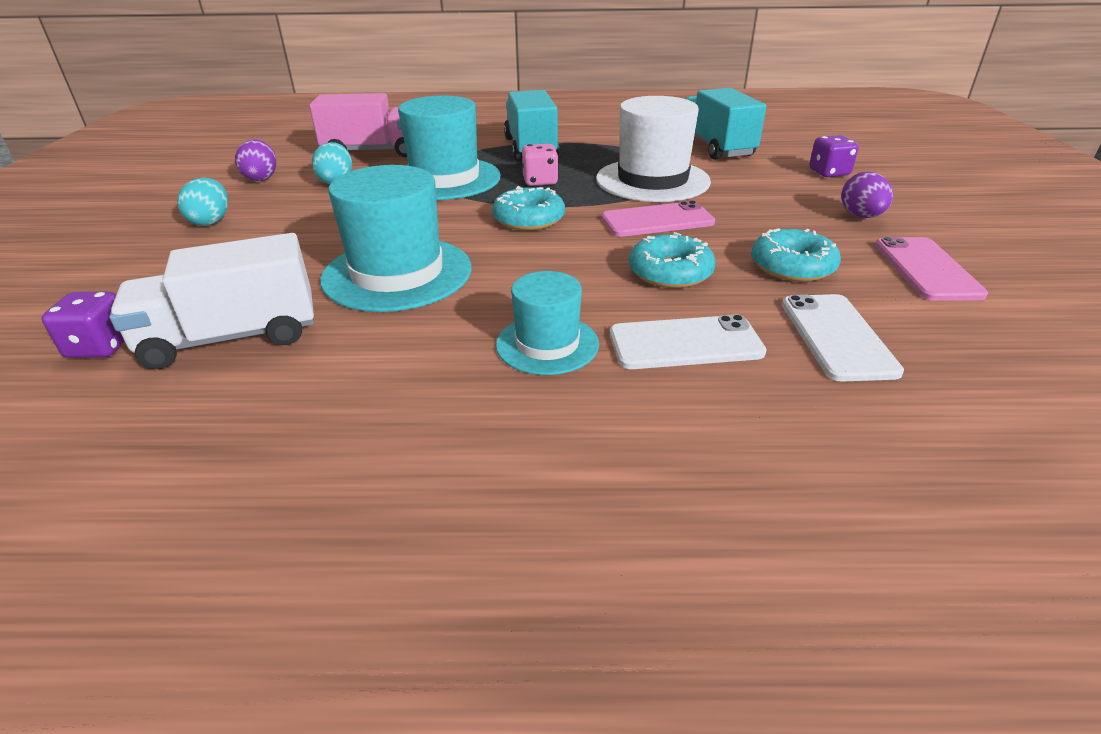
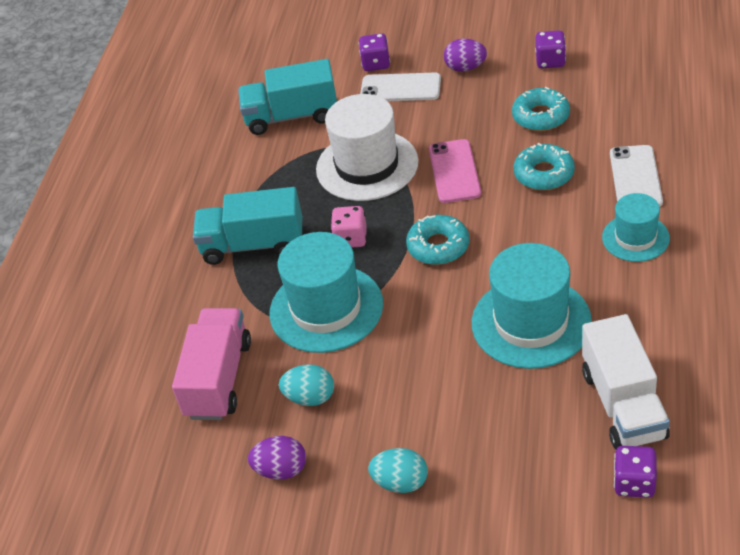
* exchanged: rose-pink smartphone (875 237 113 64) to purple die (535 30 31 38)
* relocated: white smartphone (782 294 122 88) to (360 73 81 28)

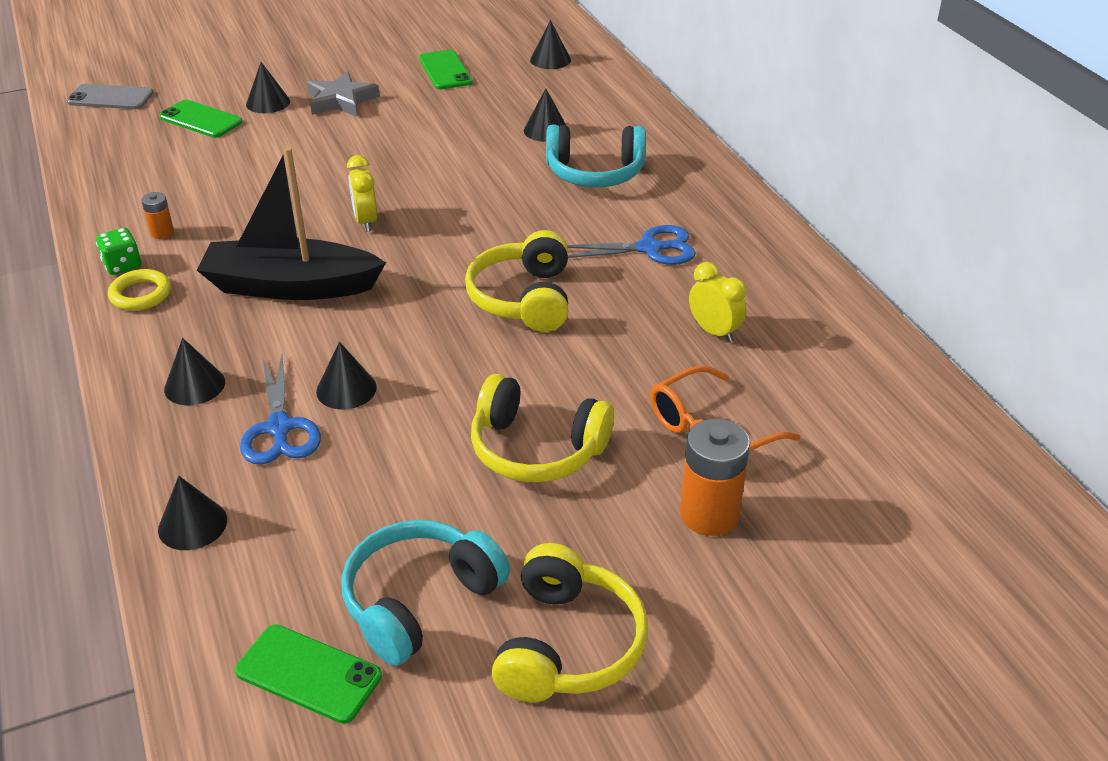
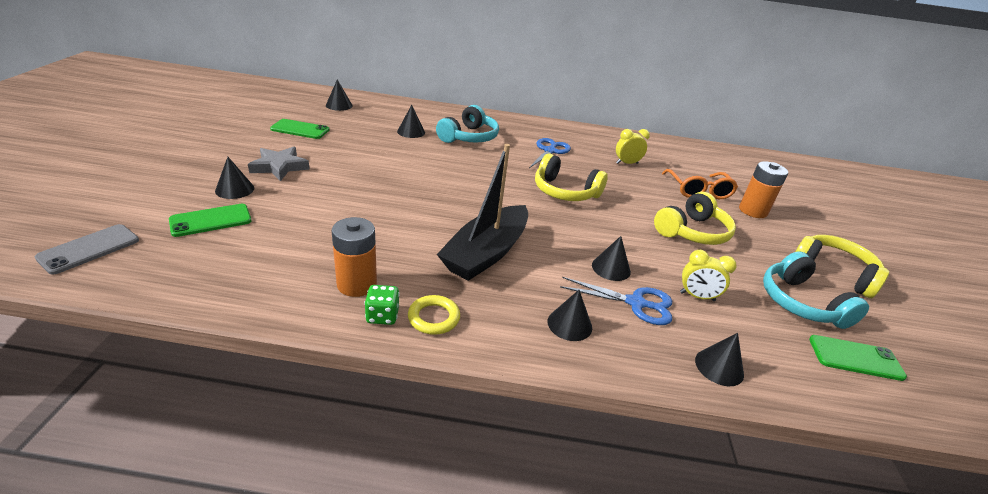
* relocated: bright yellow alarm clock (347 155 30 77) to (680 250 57 51)
* size: orange power cell (141 192 33 47) = (332 217 45 80) x1.94
* spun: leaf-green smartphone (235 624 147 100) = (809 335 98 46) 45 degrees clockwise

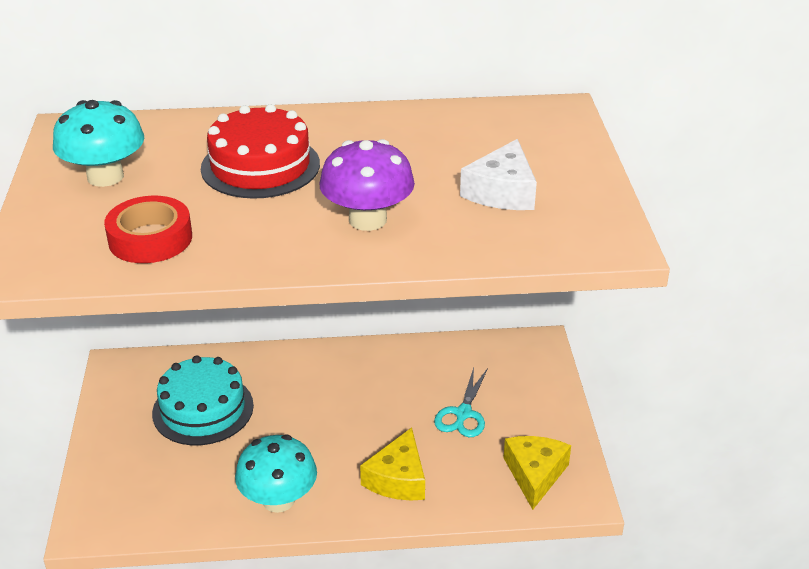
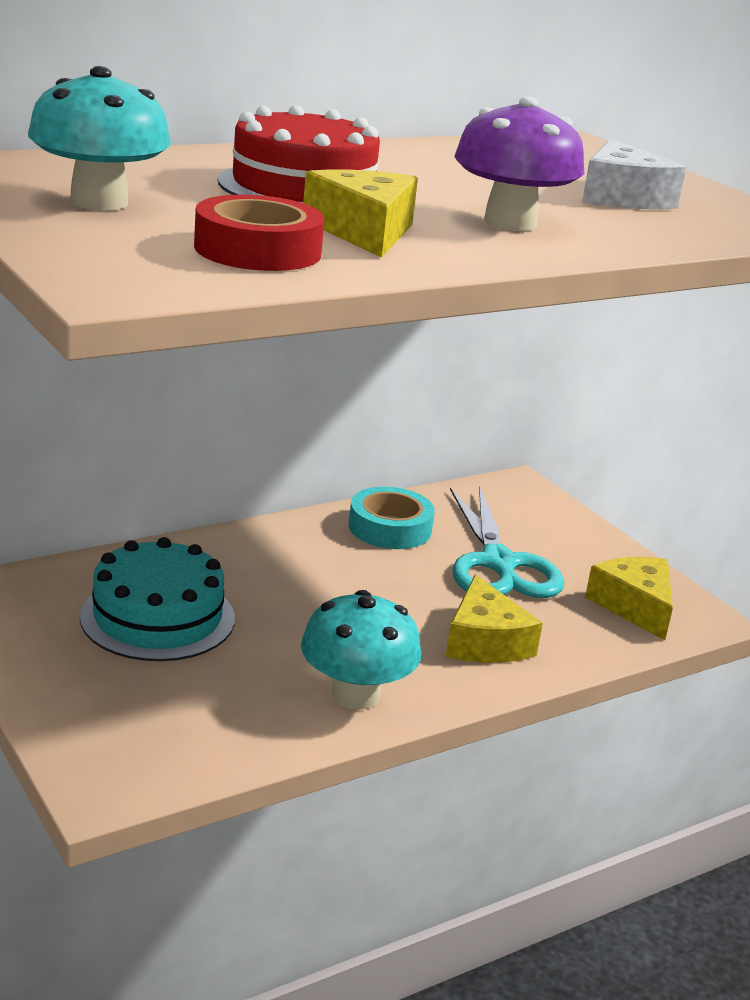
* size: aqua scissors (434 368 54 69) = (450 485 114 113) x1.62
* appeared: bright yellow piece of cheese (303 170 115 88)
* appeared: aqua tape (349 487 86 62)

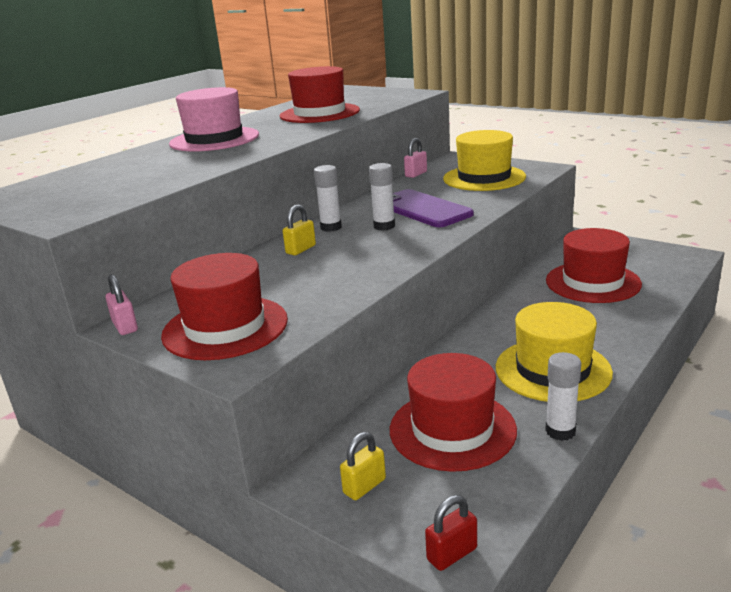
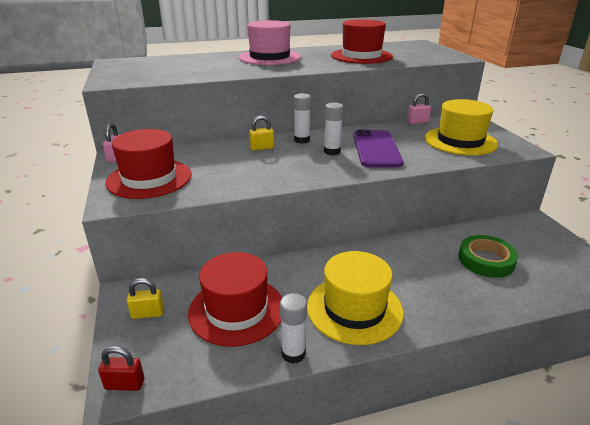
* exchanged: scarlet tall hat (546 228 96 75) to leaf-green tape (458 235 60 43)

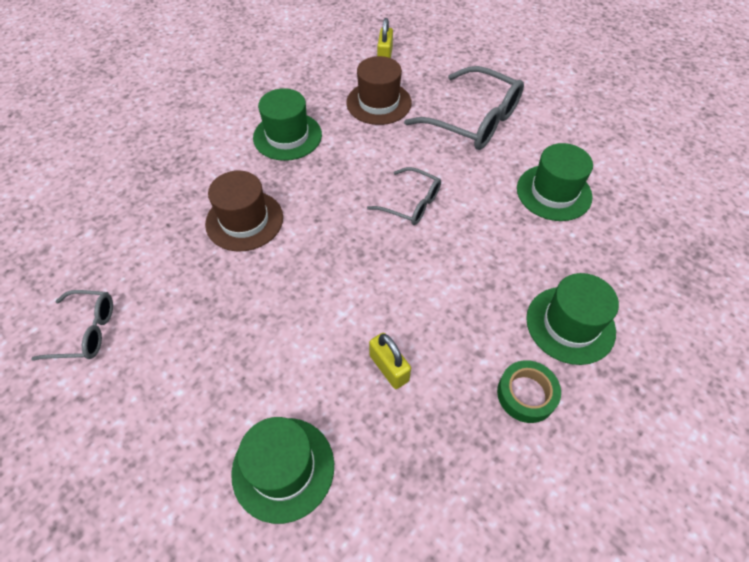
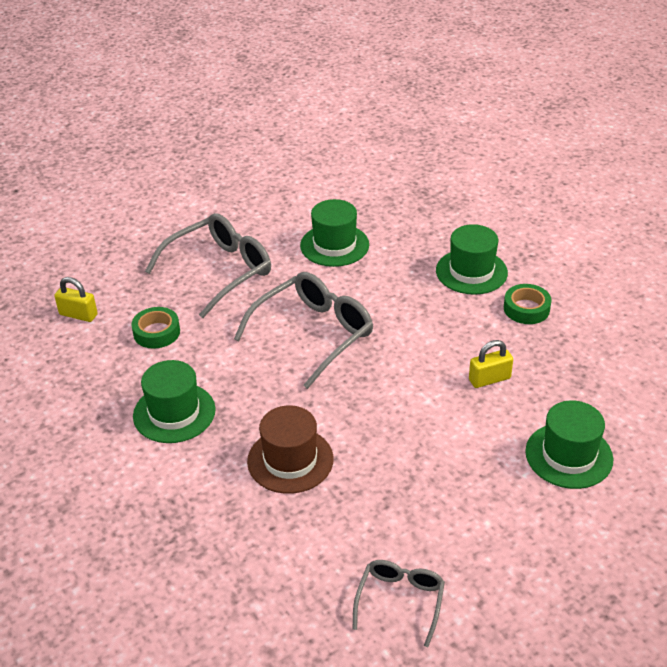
* exchanged: brown tall hat (346 56 66 69) to leaf-green tape (131 307 49 42)
* size: grey glasses (367 167 74 58) = (234 272 139 117) x1.76

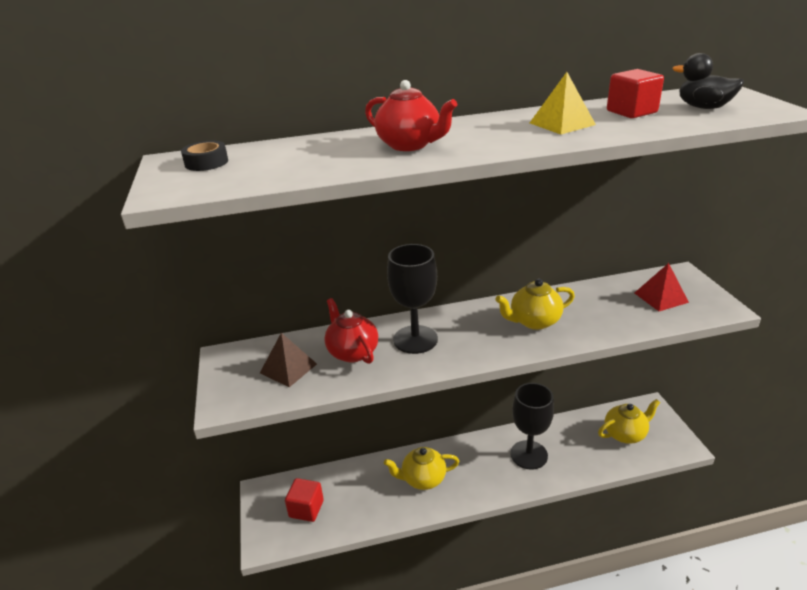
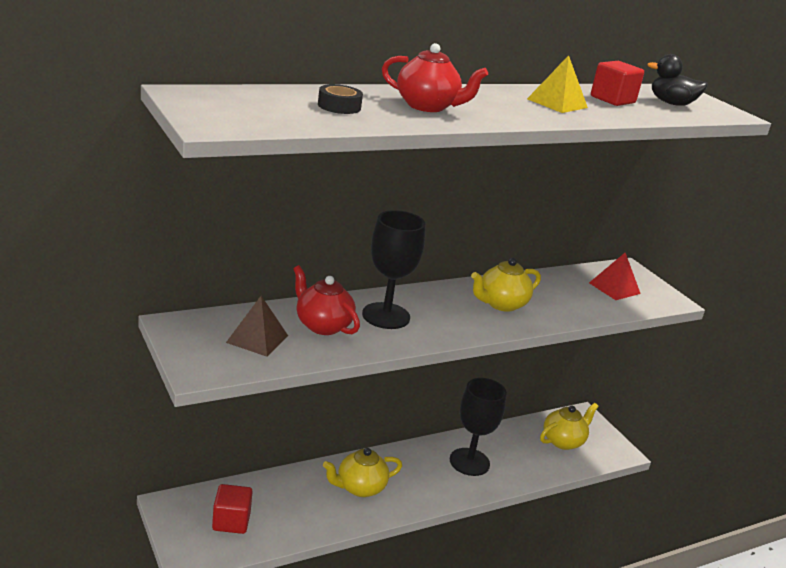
* relocated: jet-black tape (181 141 47 30) to (318 84 45 30)

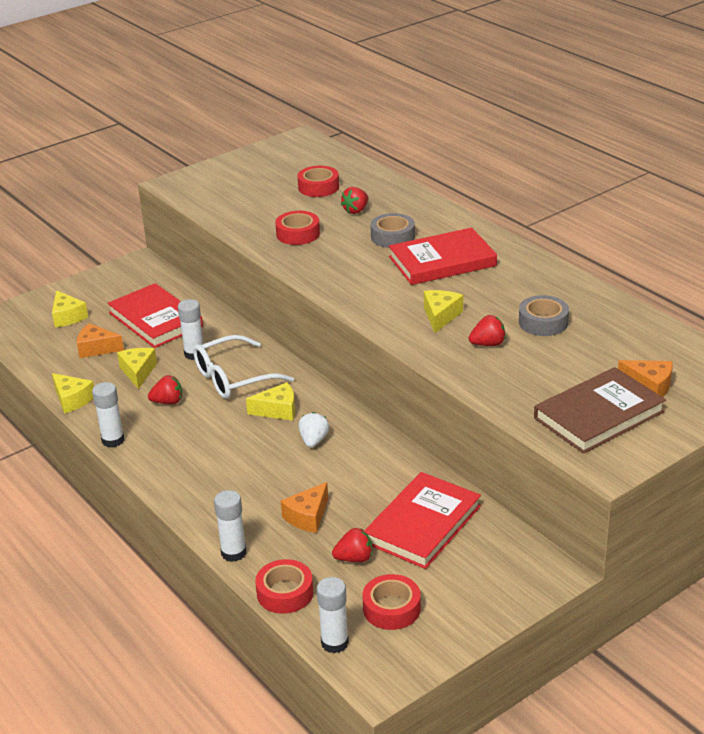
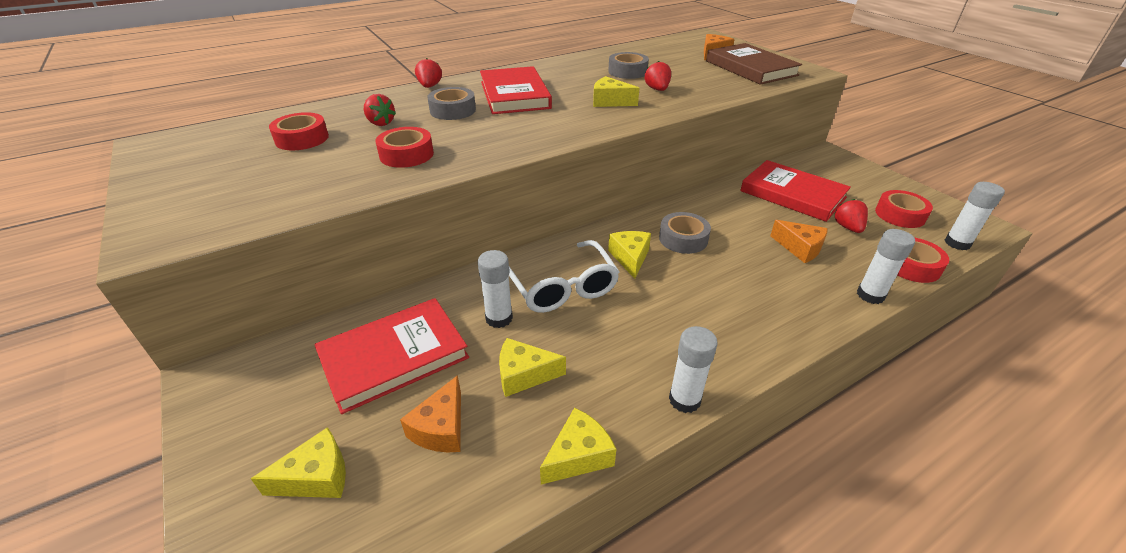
* relocated: scarlet berry (148 375 34 30) to (415 58 27 30)
* exchanged: white berry (298 412 31 36) to grey tape (659 212 52 42)

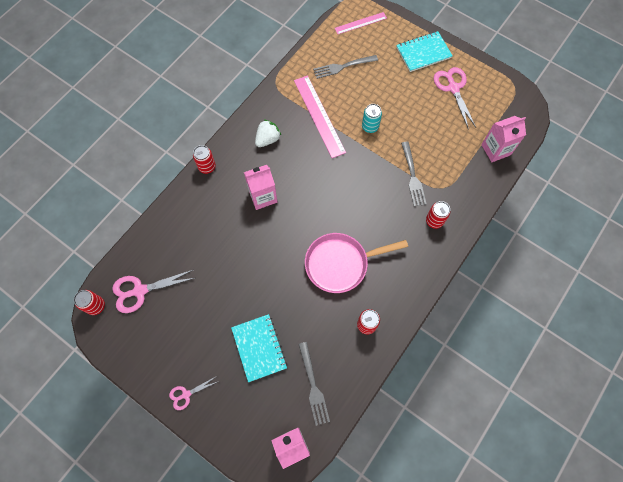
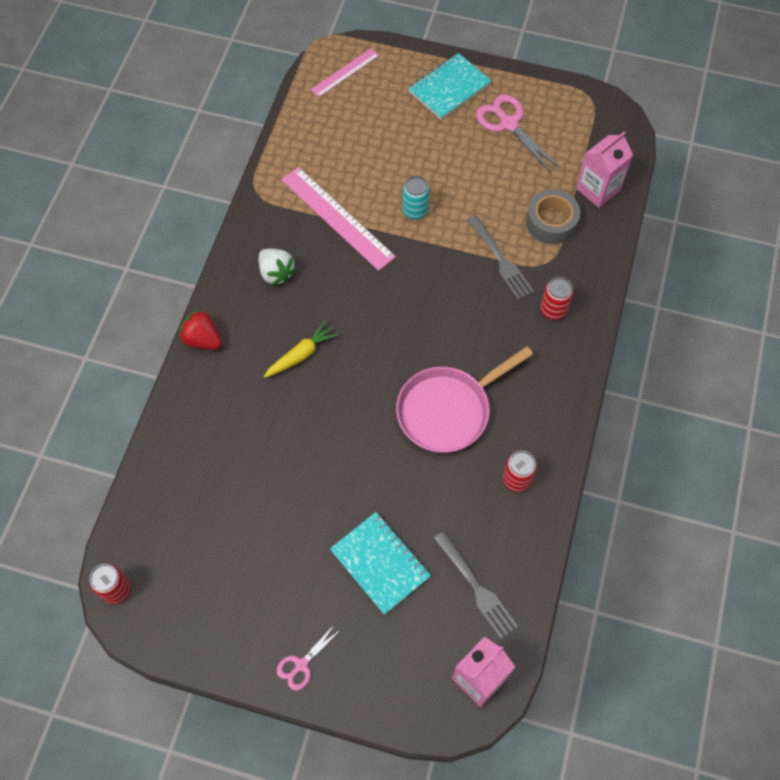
* missing: grey table fork (313 55 65 24)
* spun: white berry (255 119 26 28) = (259 249 37 37) 120 degrees clockwise
* exchanged: scarlet tin (193 145 23 29) to scarlet berry (179 309 43 41)
* exchanged: rose-pink carton (244 165 33 45) to bright yellow carrot (264 320 74 58)
* missing: rose-pink scissors (112 270 82 43)
* appeared: grey tape (526 189 54 55)

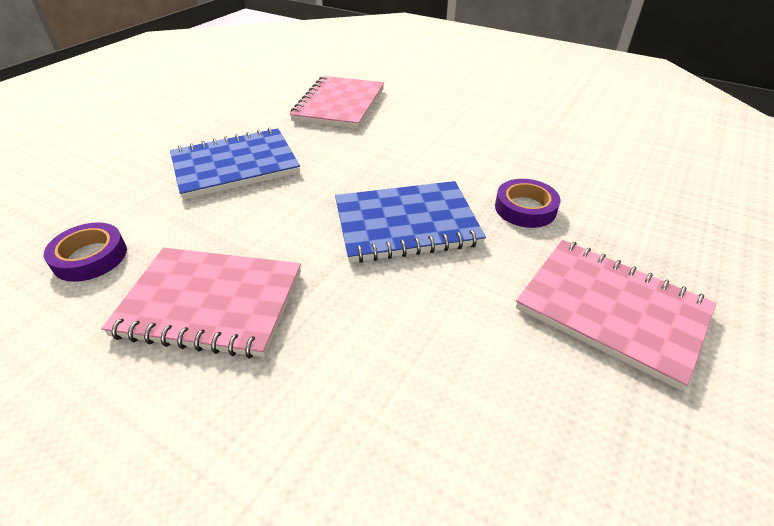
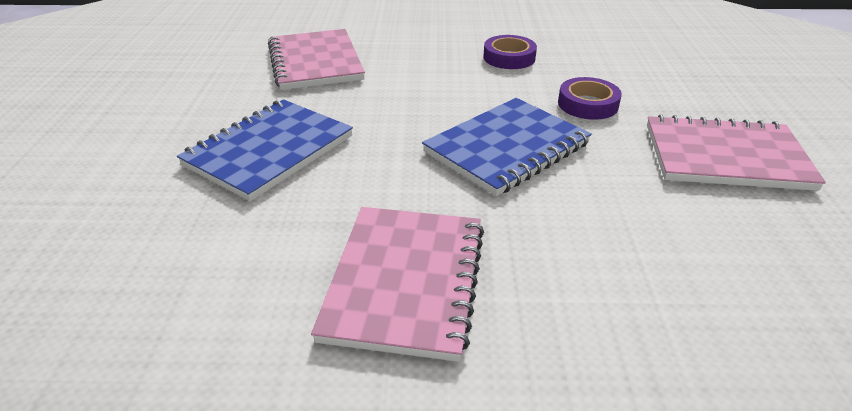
* relocated: purple tape (44 222 83 60) to (483 35 54 34)
* spun: rose-pink exercise book (101 248 200 111) = (311 207 173 155) 60 degrees counterclockwise

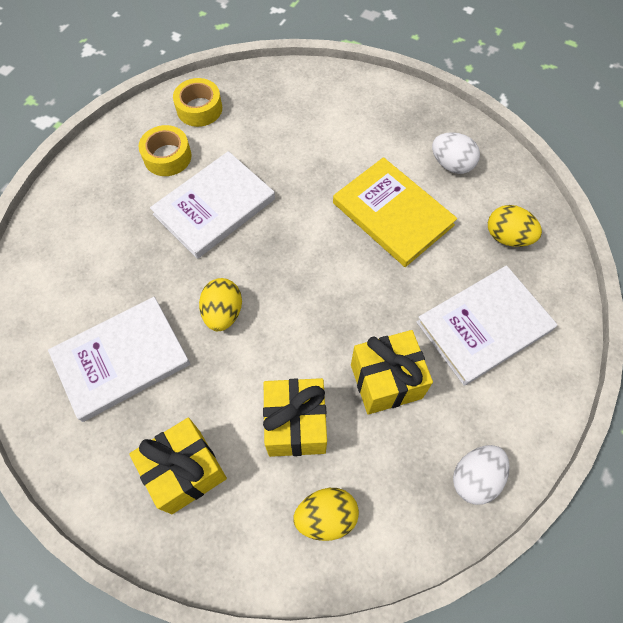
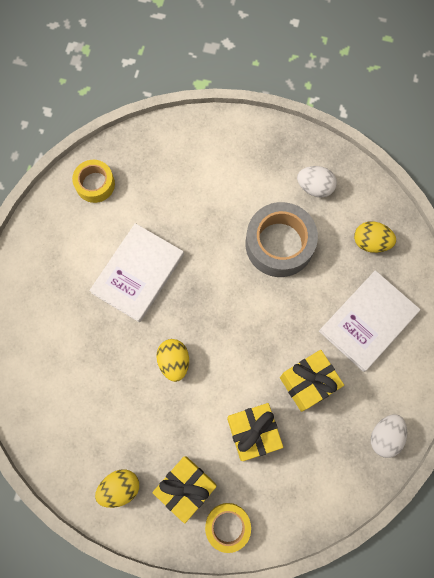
* relocated: bright yellow tape (138 125 54 51) to (205 503 46 50)
* exchanged: bright yellow hardcover (333 157 124 110) to grey tape (246 202 72 75)
* missing: white hardcover (48 297 142 125)
* relocated: bright yellow toy egg (293 488 66 53) to (95 469 44 39)

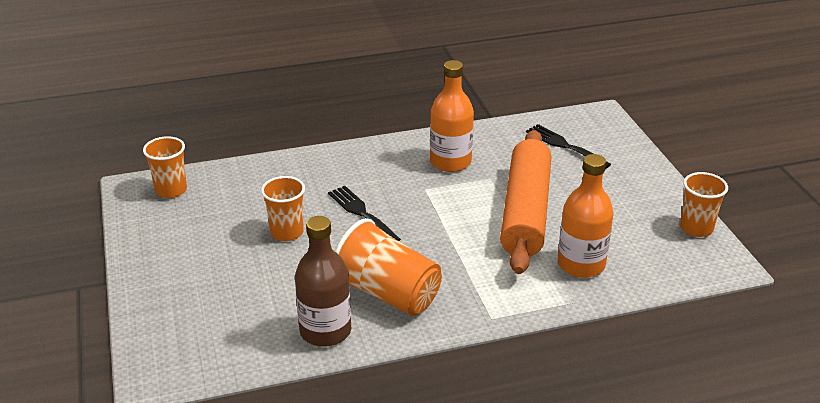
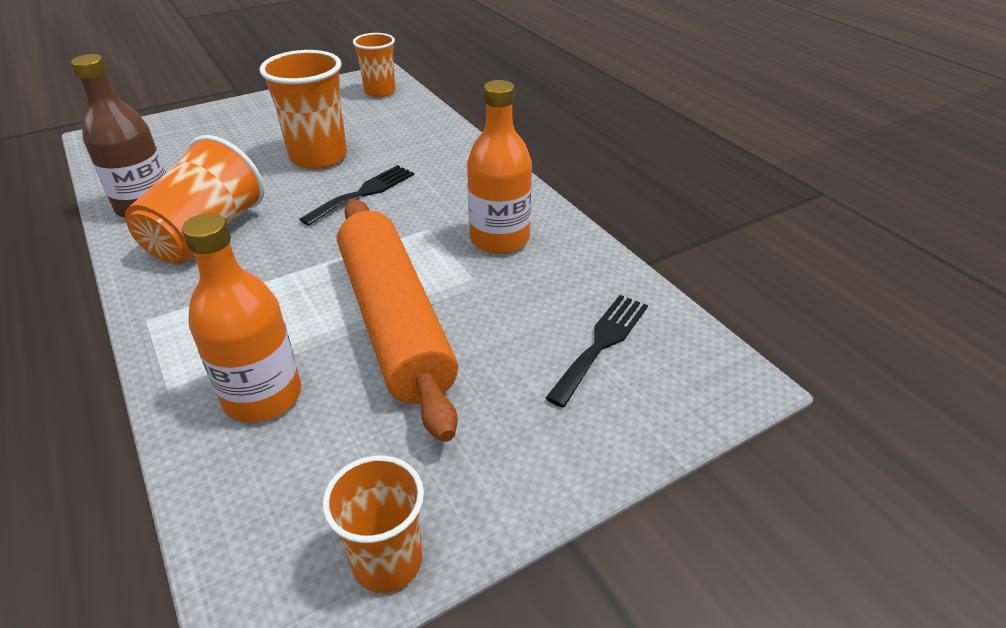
* spun: orange pastry roller (500 130 51 144) = (337 199 121 243) 75 degrees clockwise
* size: orange tumbler (261 176 44 65) = (260 50 87 119) x1.56

